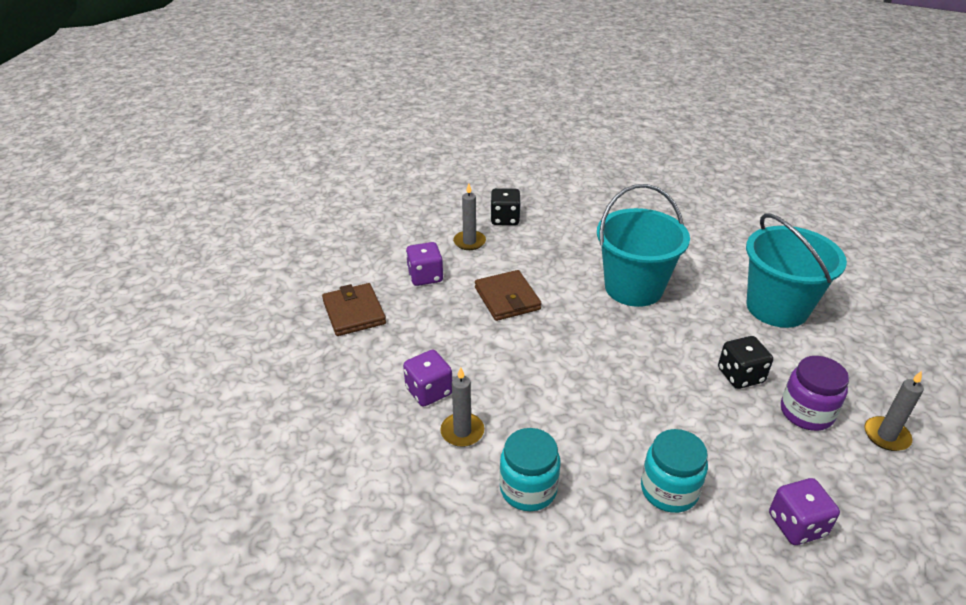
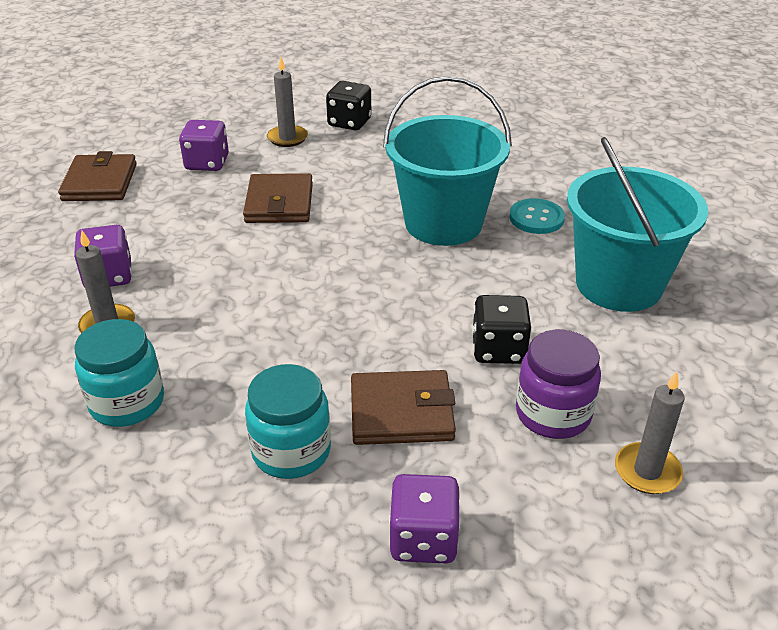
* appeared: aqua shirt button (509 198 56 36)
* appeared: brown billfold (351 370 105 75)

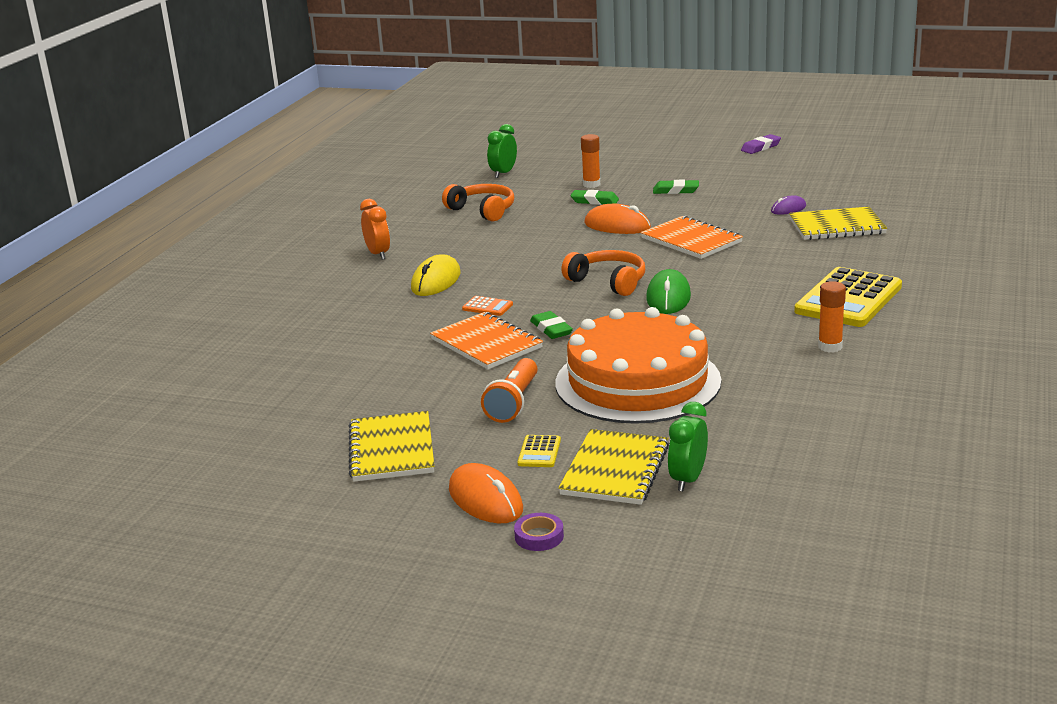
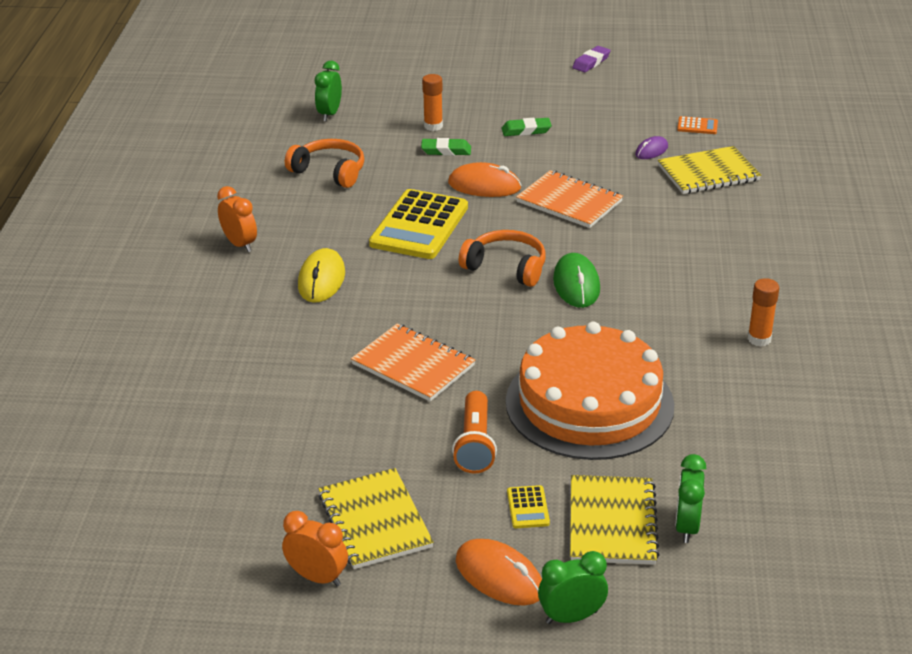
* relocated: bright yellow calculator (794 267 108 60) to (369 189 99 70)
* relocated: orange calculator (462 296 51 20) to (677 116 41 18)
* missing: leaf-green gum eraser (530 311 43 28)
* exchanged: purple tape (514 513 50 38) to leaf-green alarm clock (538 551 70 73)
* appeared: orange alarm clock (282 511 66 75)

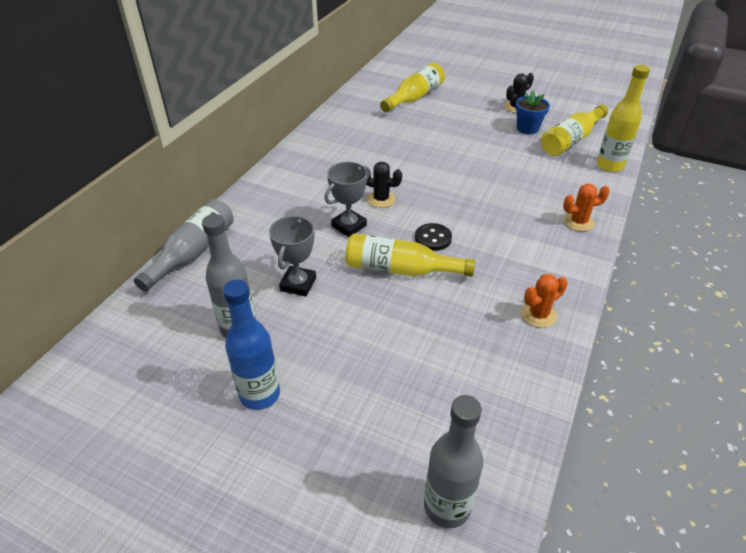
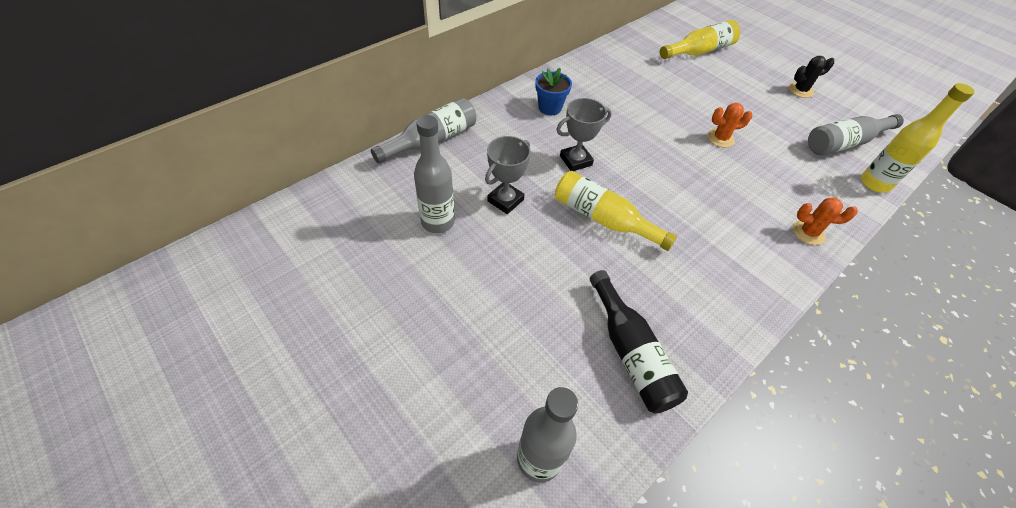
* relocated: cobalt plant pot (515 91 35 43) to (535 68 37 47)
* colour: bright yellow flask (541 105 67 51) to grey flask (808 114 96 41)
* missing: jet-black cactus (366 162 36 46)
* missing: jet-black shirt button (415 223 37 28)
* relocated: orange cactus (521 274 47 54) to (707 103 45 45)
* missing: cobalt flask (223 279 57 131)
* appeared: jet-black flask (590 270 98 144)

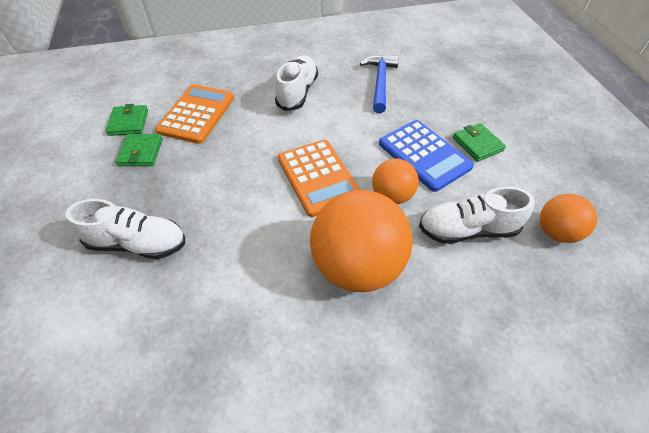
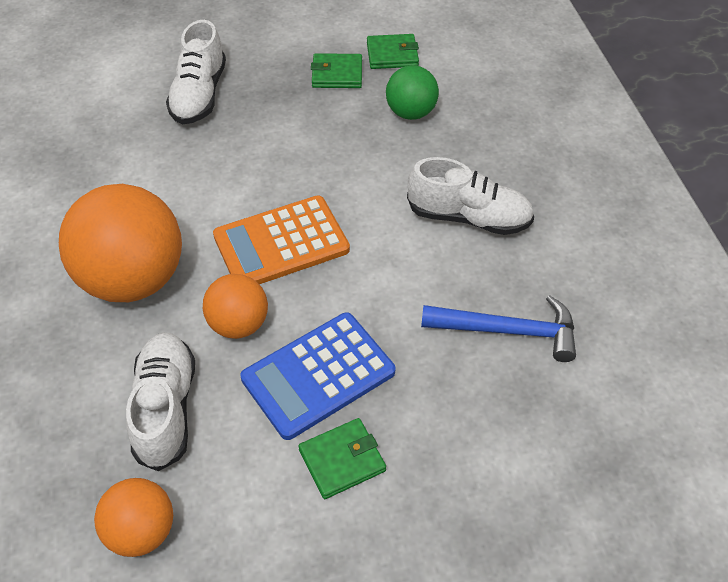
* exchanged: orange calculator (155 84 79 60) to leaf-green sphere (386 65 53 55)

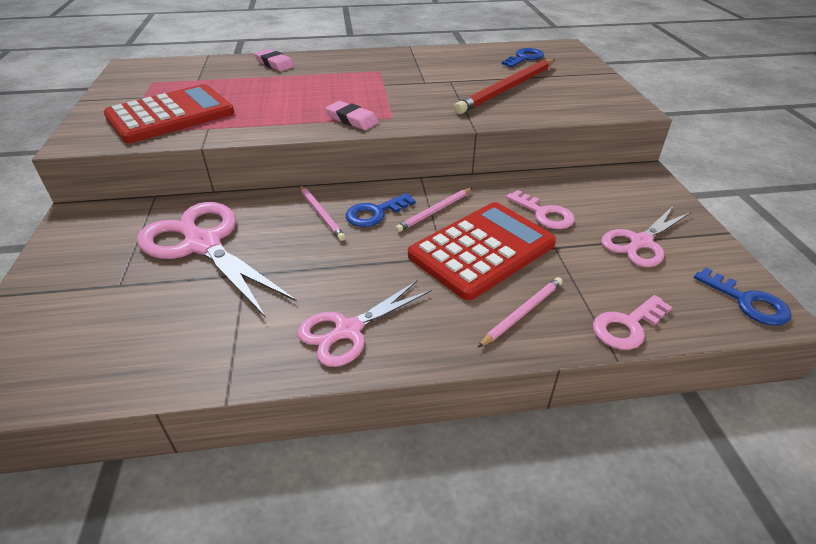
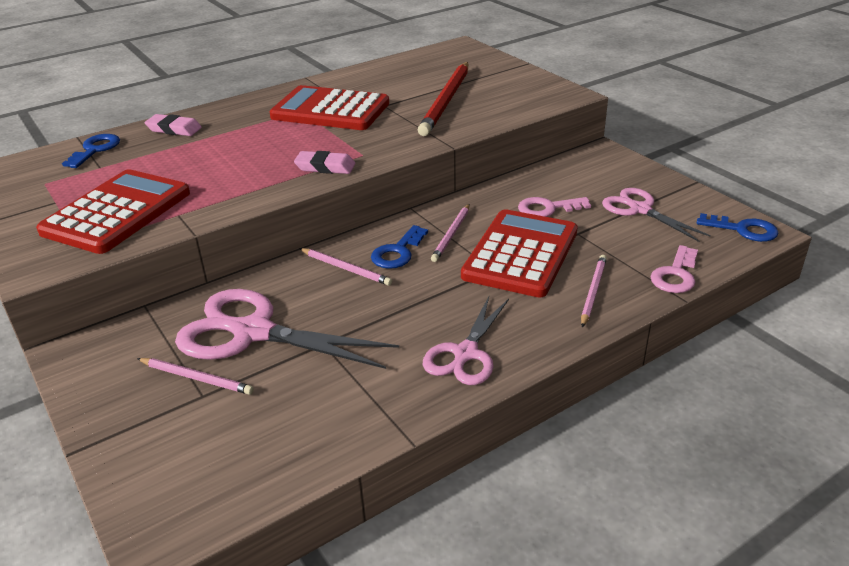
* relocated: cobalt door key (502 48 42 19) to (62 134 58 34)
* spun: rose-pink door key (506 190 69 39) = (518 197 73 20) 150 degrees clockwise
* spun: rose-pink scissors (601 206 90 61) = (602 188 109 54) 120 degrees clockwise
* appeared: scarlet calculator (269 85 120 45)
* appeared: rose-pink lead pencil (137 358 117 37)

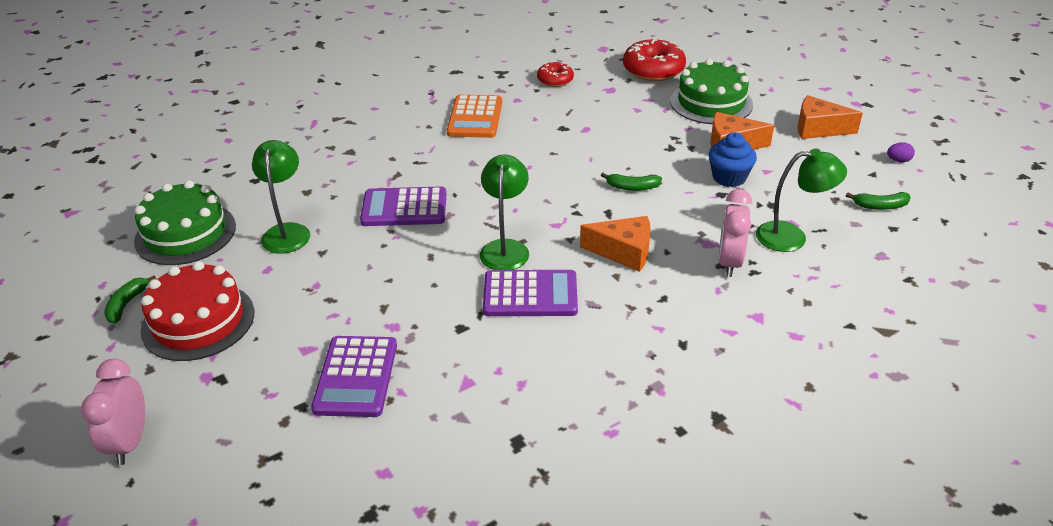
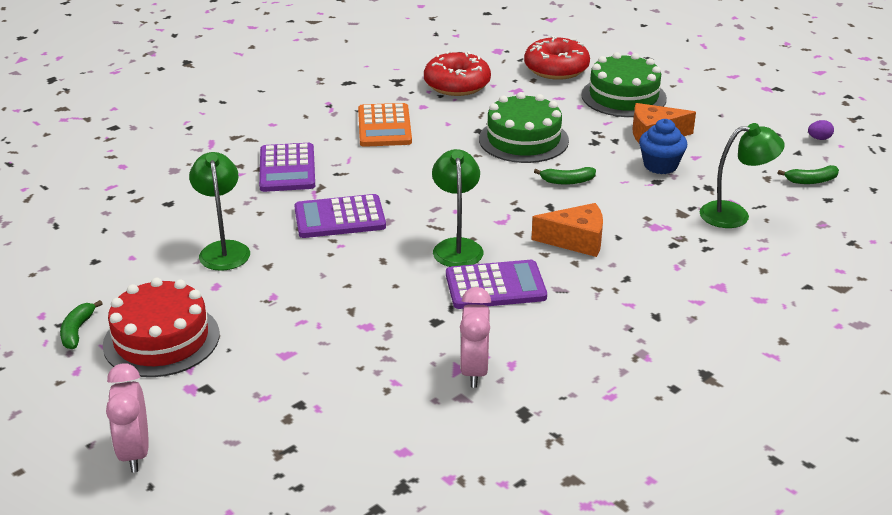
* size: scarlet donut (537 61 37 26) = (424 51 67 45) x1.71
* missing: orange piece of cheese (798 95 65 44)
* relocated: leaf-green layer cake (134 180 102 85) to (479 92 90 71)
* relocated: rose-pink alarm clock (718 189 34 88) to (460 287 31 101)
* relocated: purple calculator (311 336 86 81) to (259 143 56 49)

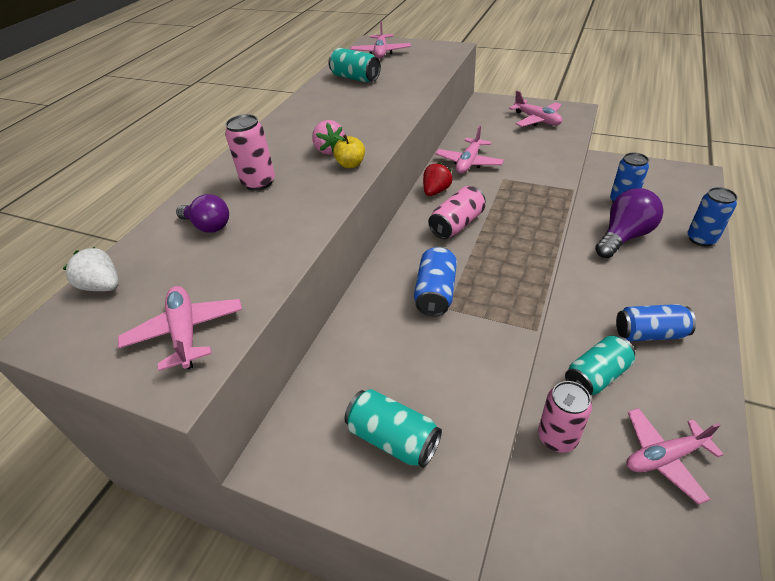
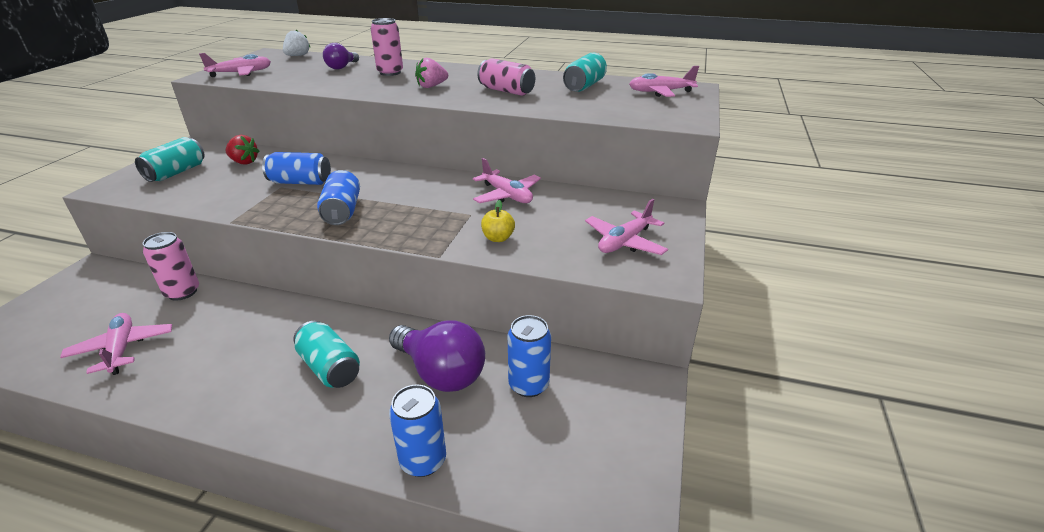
* spun: rose-pink aeroplane (435 126 69 48) = (473 158 68 45) 150 degrees counterclockwise
* relocated: bright yellow toy apple (332 134 33 34) to (481 200 34 42)
* relocated: scarlet berry (423 162 29 34) to (226 135 34 30)
* relocated: rose-pink tin (428 186 58 53) to (477 58 58 38)
* relocated: cobalt tin (616 304 80 37) to (317 170 43 55)
* relocated: aqua tin (565 336 70 59) to (293 321 67 67)

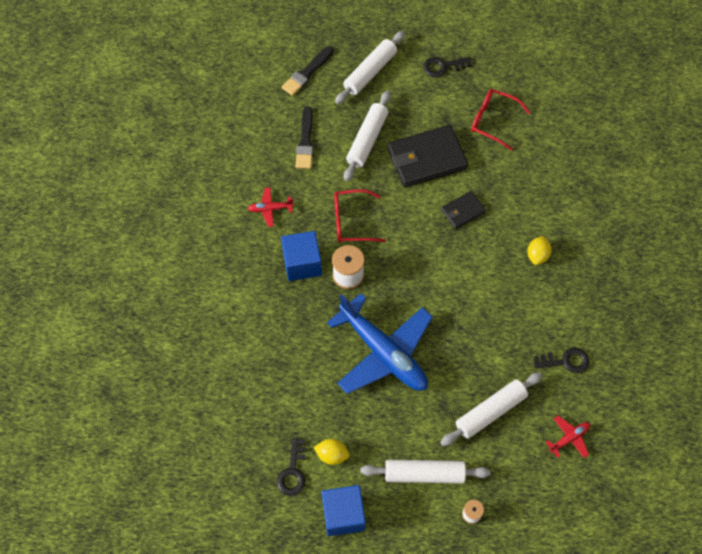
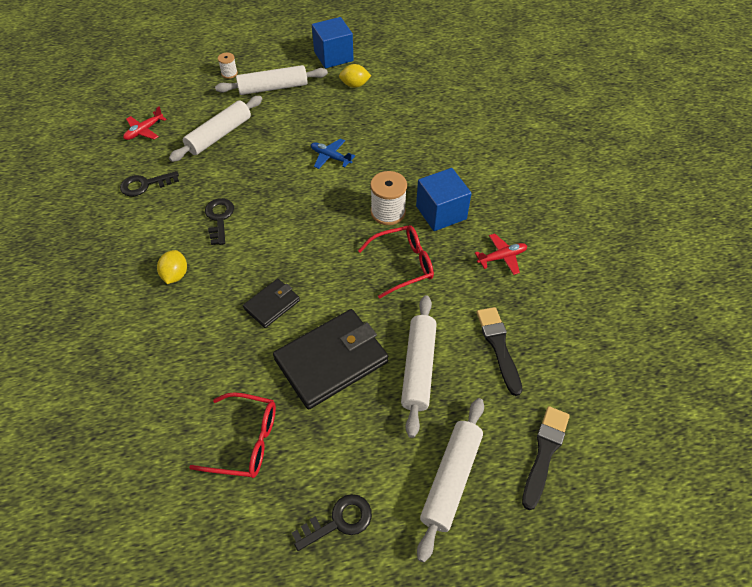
* size: cobalt aeroplane (327 293 106 101) = (311 138 44 31) x0.40
* relocated: jet-black door key (277 438 29 58) to (205 198 29 47)

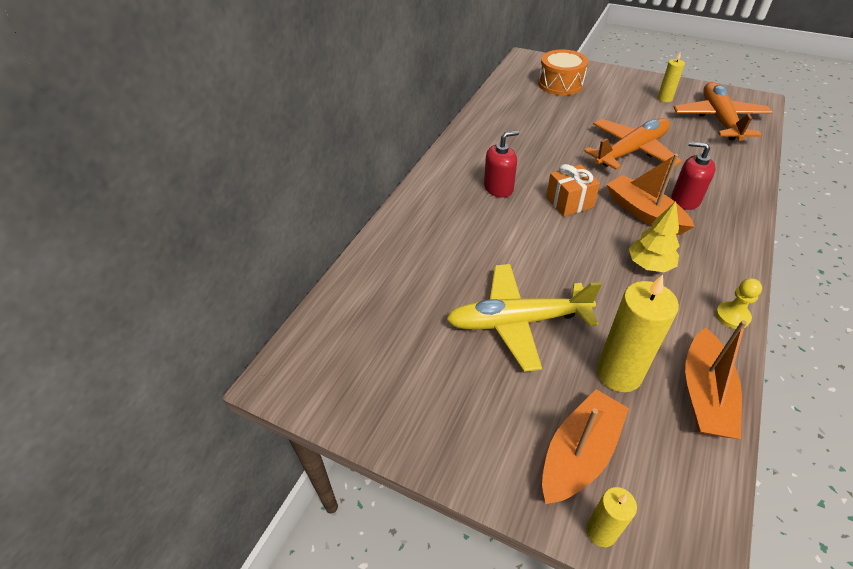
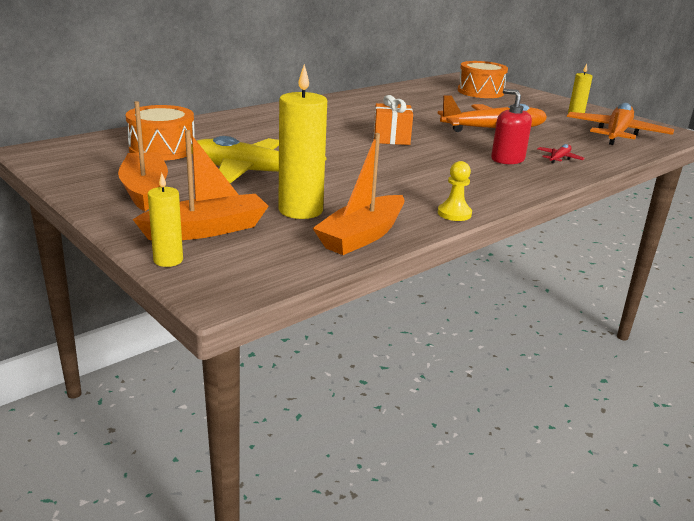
* missing: scarlet pump bottle (484 130 35 68)
* relocated: orange boat (607 154 88 81) to (118 101 50 110)
* missing: bright yellow tree (629 201 50 71)
* appeared: orange drum (126 105 69 56)
* appeared: scarlet aeroplane (538 144 47 19)

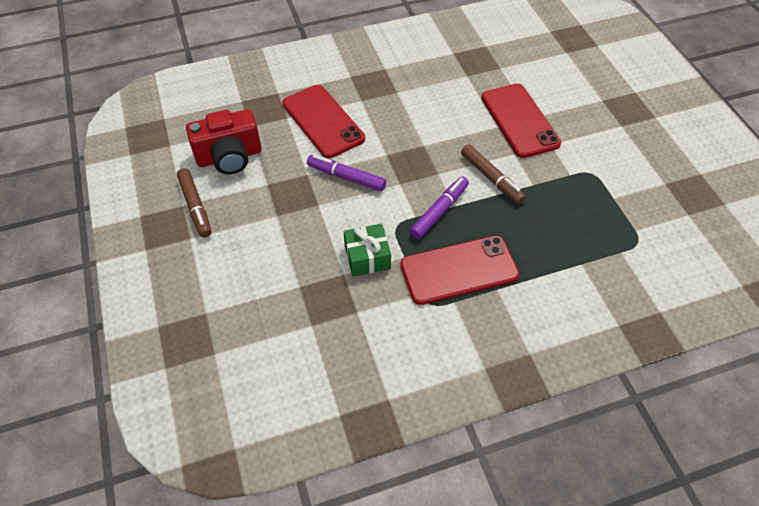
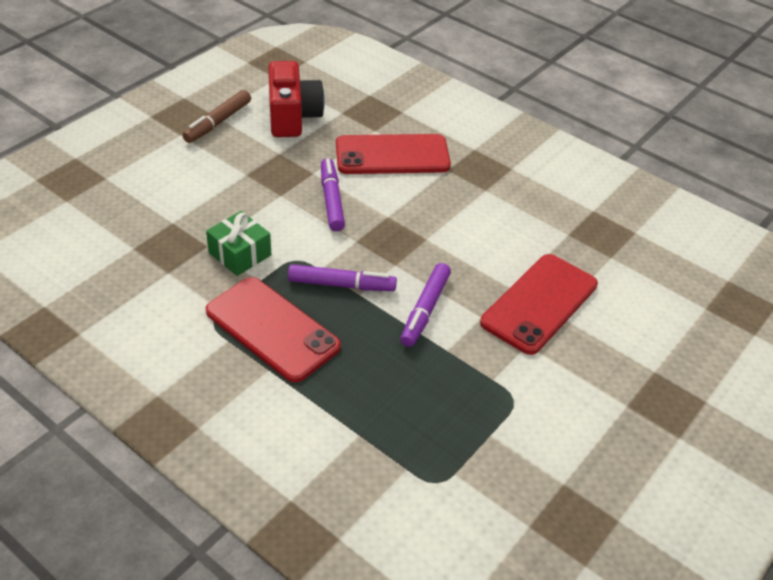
* spun: scarlet smartphone (282 85 83 73) = (336 134 115 40) 60 degrees clockwise
* spun: scarlet compact camera (186 109 76 65) = (269 61 56 76) 135 degrees counterclockwise
* colour: brown felt pen (461 144 65 60) to purple felt pen (400 263 51 84)

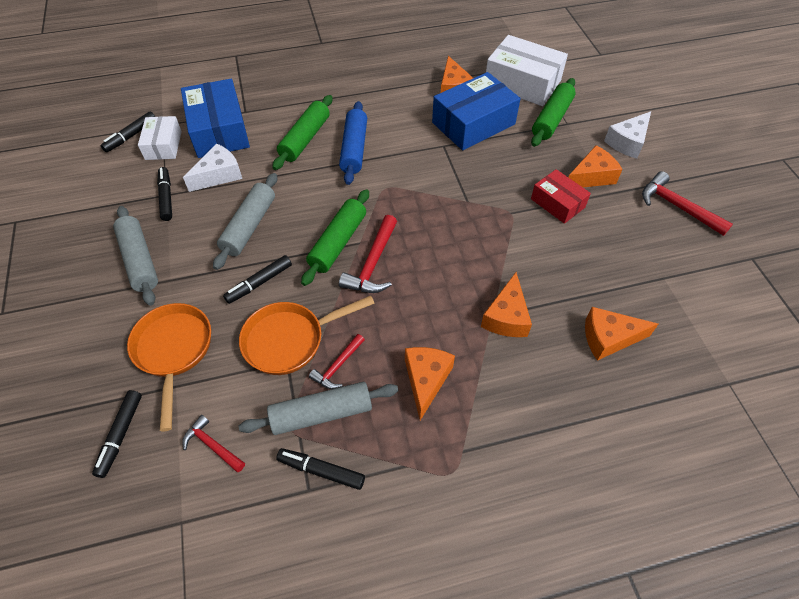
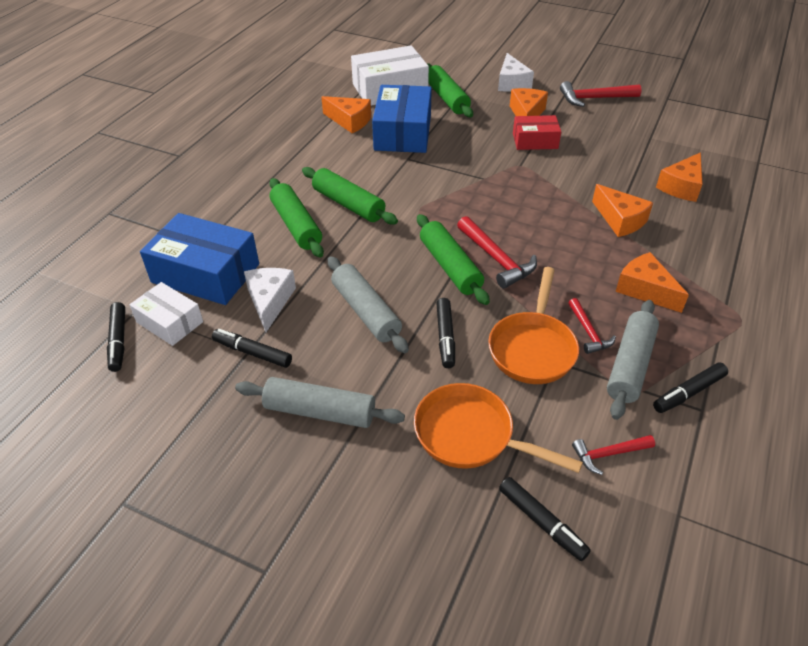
* colour: cobalt pastry roller (339 101 28 84) to leaf-green pastry roller (302 167 96 58)

